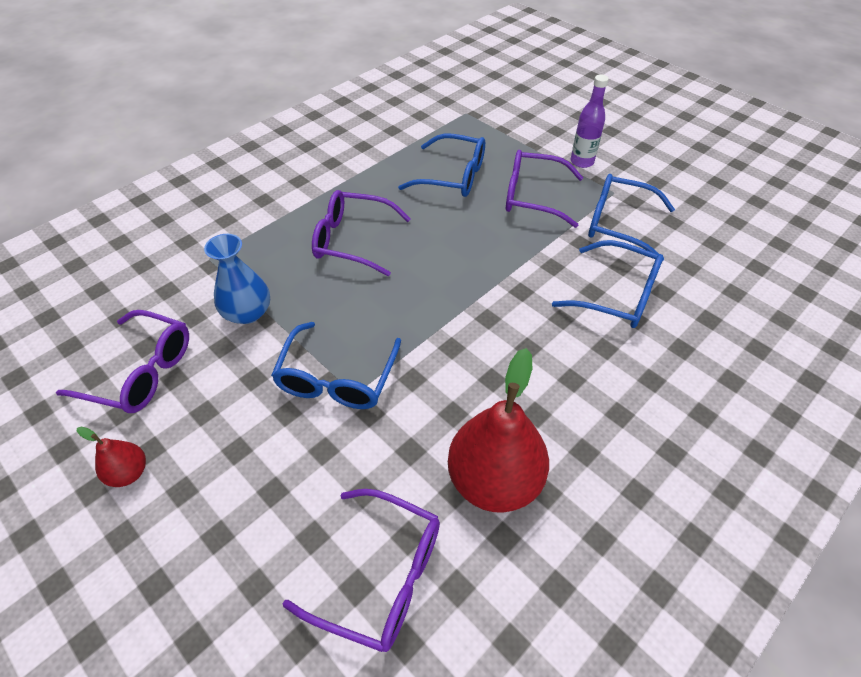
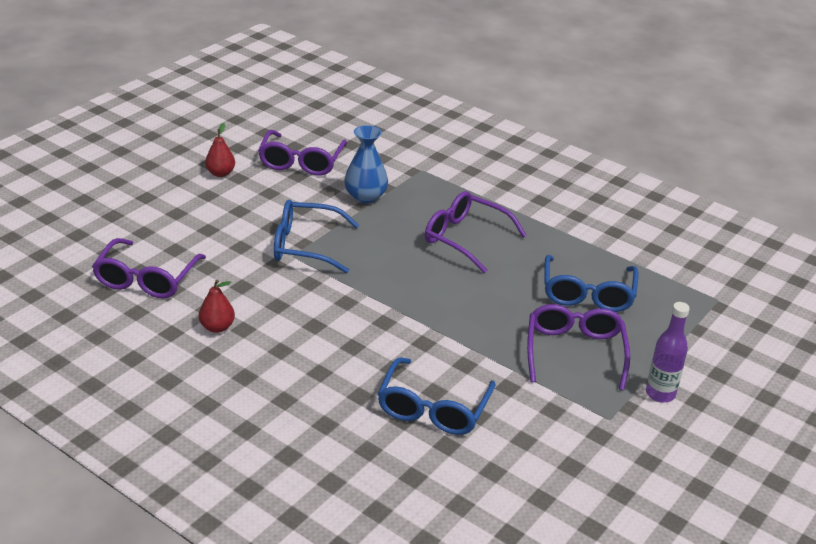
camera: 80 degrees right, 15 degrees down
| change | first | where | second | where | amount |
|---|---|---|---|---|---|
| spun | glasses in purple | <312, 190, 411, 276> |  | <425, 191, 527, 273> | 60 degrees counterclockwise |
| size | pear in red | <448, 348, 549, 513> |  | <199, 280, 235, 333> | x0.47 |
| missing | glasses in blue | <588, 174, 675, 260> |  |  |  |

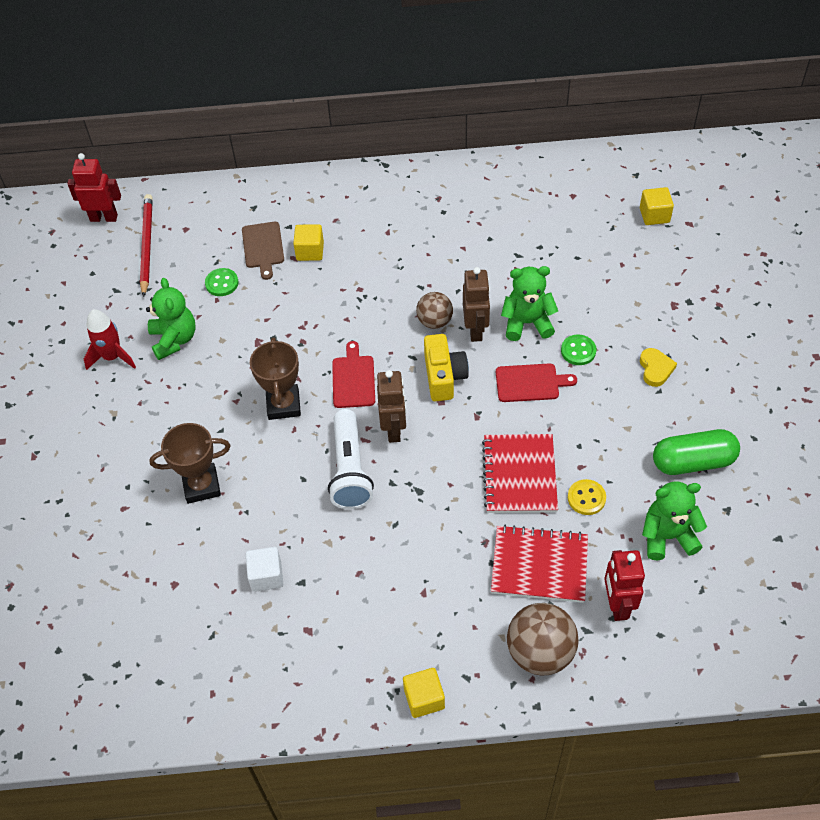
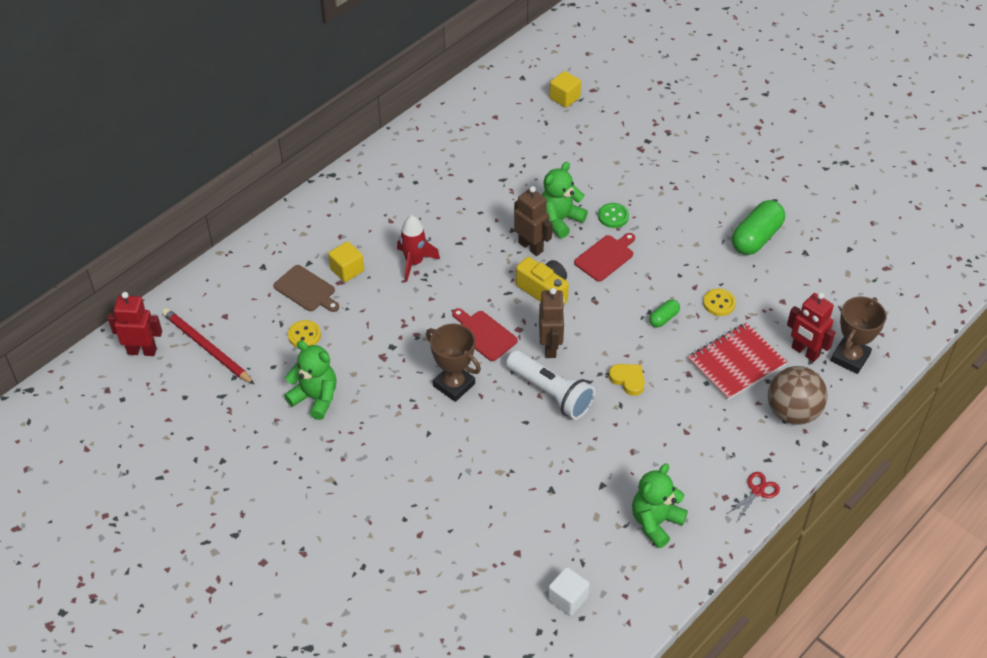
camera: 45 degrees left, 5 degrees down
| change | first | where | second | where | amount |
|---|---|---|---|---|---|
| spun | robot in red | <67, 153, 121, 222> |  | <108, 292, 162, 356> | 45 degrees clockwise |
| relocated | rocket in red | <84, 309, 136, 370> |  | <397, 215, 440, 282> |  |
| relocated | trophy in brown | <149, 423, 230, 504> |  | <830, 297, 887, 374> |  |
| colour | button in green | <205, 268, 239, 296> | button in yellow | <288, 320, 321, 348> |  |
| relocated | cube in white | <246, 547, 283, 592> |  | <548, 567, 590, 616> |  |
| spun | robot in brown | <377, 370, 406, 443> |  | <539, 288, 565, 358> | 45 degrees clockwise |
| exchanged | cube in yellow | <403, 668, 445, 718> | scissors in red | <727, 472, 780, 522> |  |
| missing | ball in brown | <416, 292, 453, 329> |  |  |  |
| exchanged | notebook in red | <482, 434, 558, 513> | capsule in green | <649, 299, 680, 327> |  |
| relocated | heart in yellow | <640, 348, 677, 387> |  | <609, 364, 645, 396> |  |
| relocated | teddy bear in green | <642, 482, 707, 561> |  | <632, 463, 688, 548> |  |

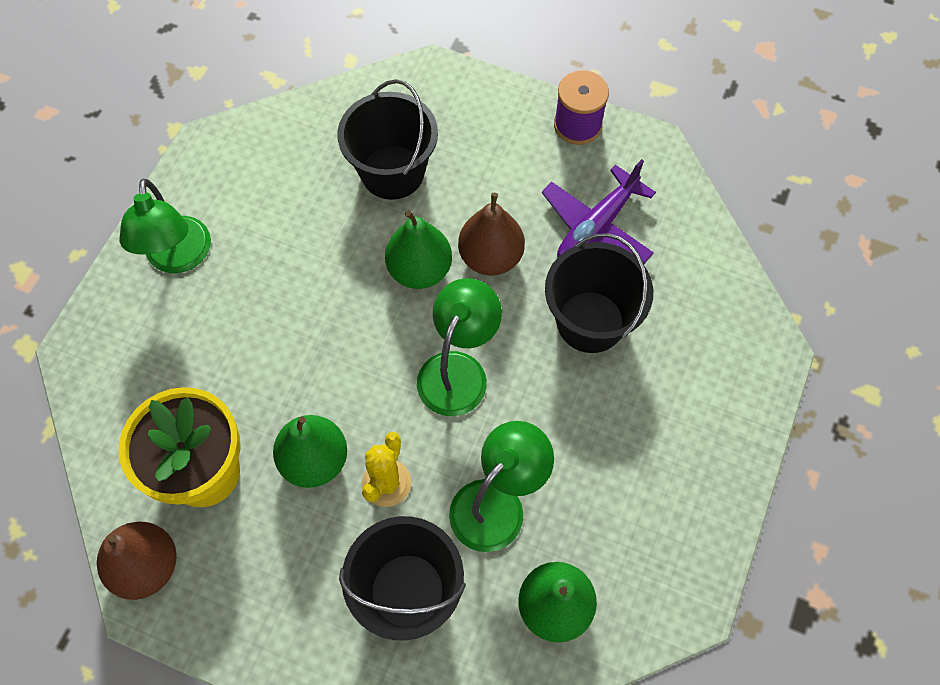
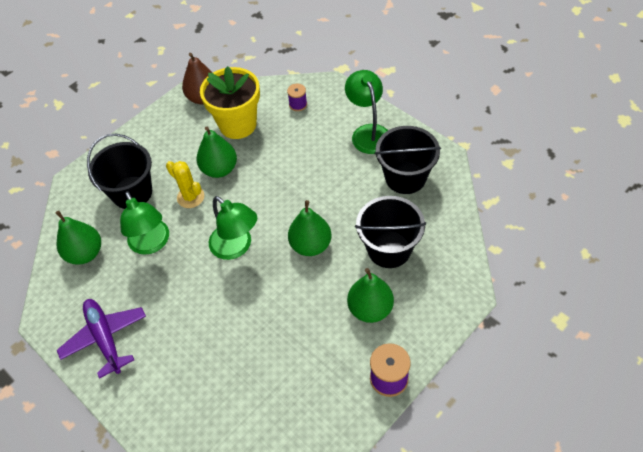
camera: 115 degrees right, 10 degrees down
| change | first | where | second | where | amount |
|---|---|---|---|---|---|
| spun | lamp in green | <119, 179, 211, 273> |  | <345, 70, 388, 154> | 60 degrees clockwise |
| missing | pear in brown | <458, 193, 525, 276> |  |  |  |
| relocated | plane in purple | <542, 159, 656, 264> |  | <57, 299, 146, 379> |  |
| relocated | bucket in black | <545, 233, 653, 353> |  | <375, 126, 441, 194> |  |
| appeared |  |  | spool in purple | <287, 84, 307, 111> |  |
| appeared |  |  | pear in green | <347, 268, 394, 323> |  |

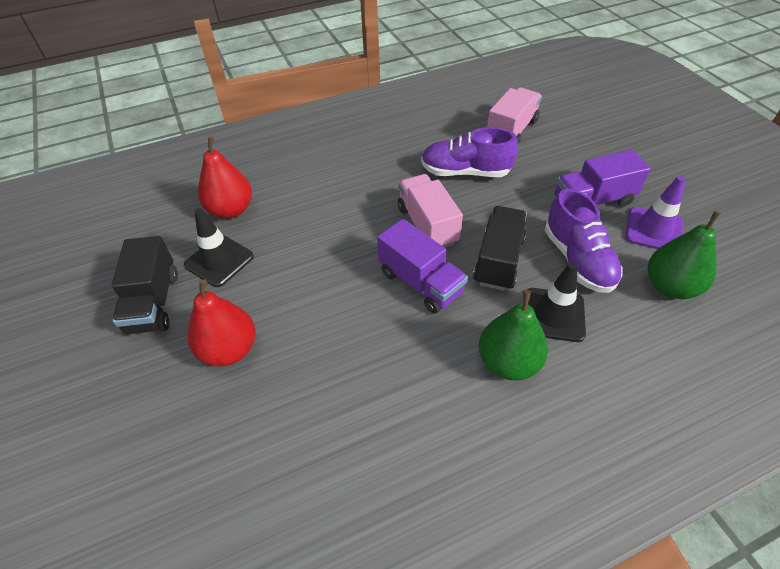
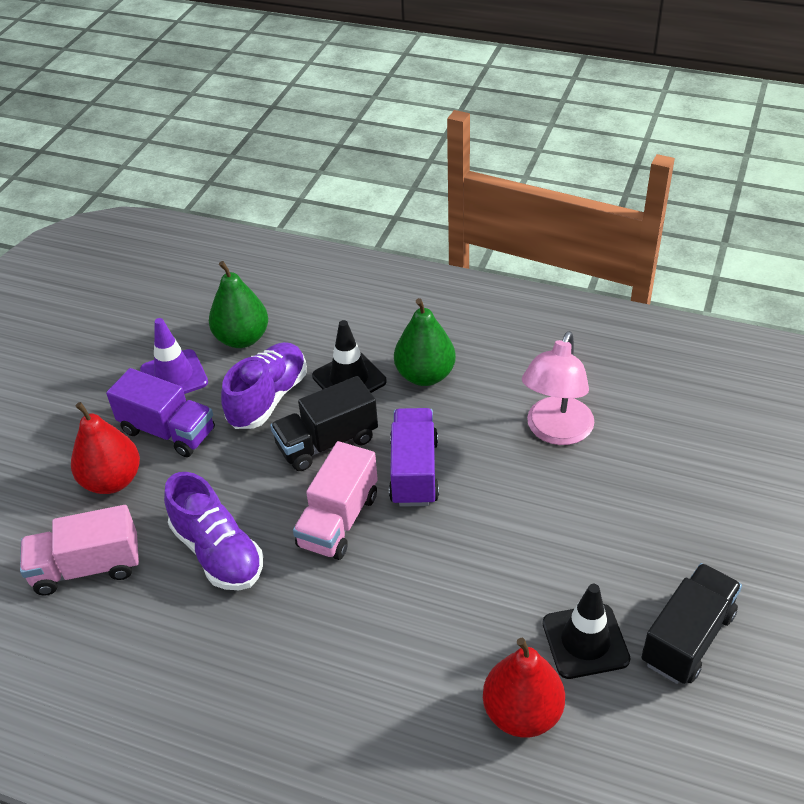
camera: 135 degrees left, 5 degrees down
| change | first | where | second | where | amount |
|---|---|---|---|---|---|
| relocated | pear in red | <188, 279, 256, 367> |  | <71, 402, 140, 494> |  |
| appeared |  |  | lamp in pink | <522, 331, 594, 445> |  |

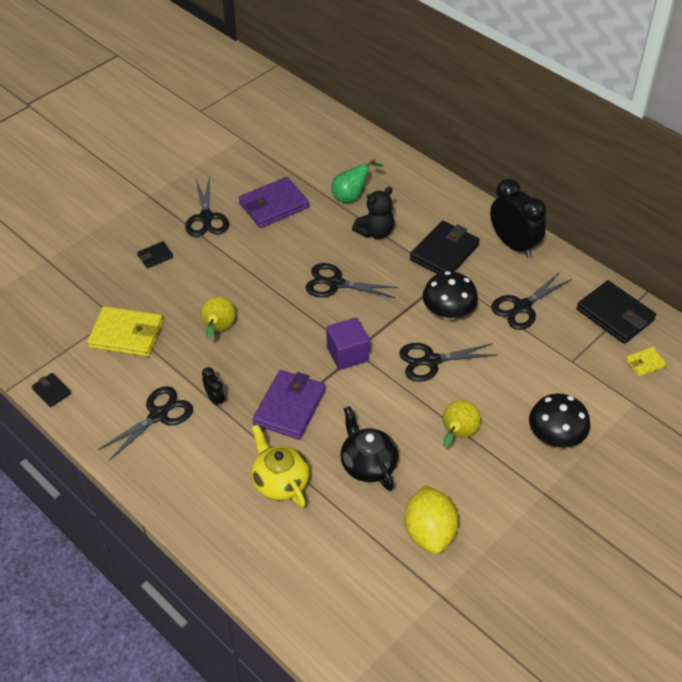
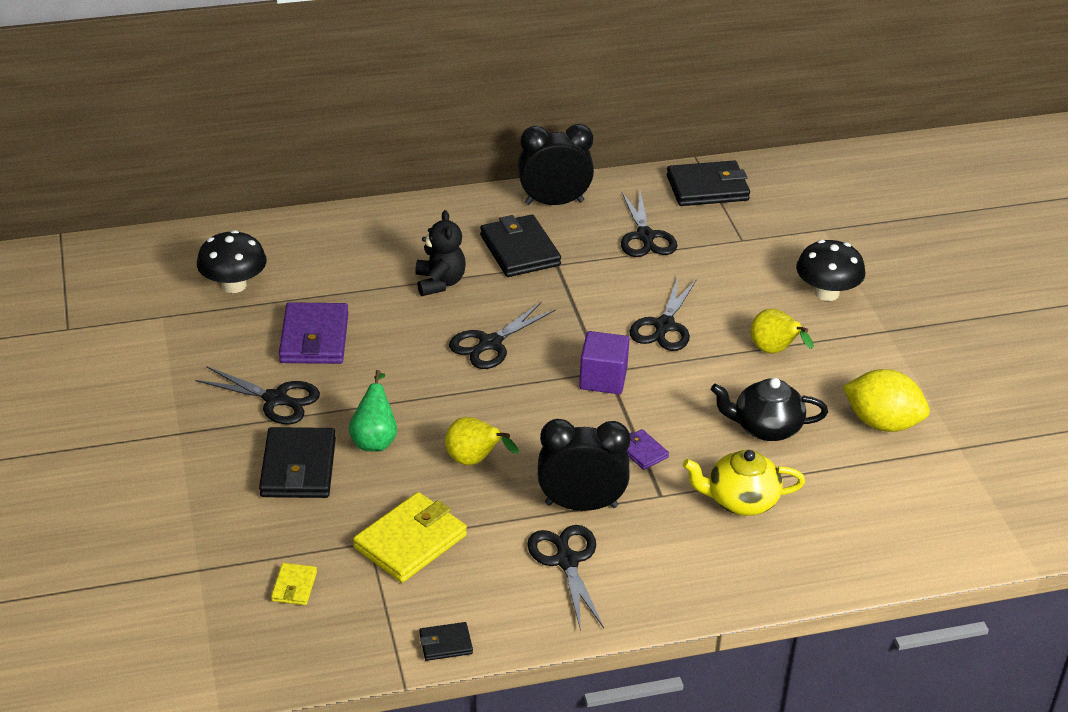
camera: 60 degrees left, 10 degrees down
| change | first | where | second | where | amount |
|---|---|---|---|---|---|
| size | wallet in black | <137, 241, 173, 268> |  | <259, 427, 336, 498> | x2.02 |
| size | clock in black | <202, 367, 225, 408> |  | <537, 419, 631, 511> | x2.13 |
| size | wallet in purple | <253, 370, 326, 440> |  | <627, 429, 669, 470> | x0.49 |
| relocated | pear in green | <331, 159, 383, 203> |  | <349, 370, 397, 452> |  |
| relocated | mushroom in black | <423, 271, 478, 320> |  | <197, 230, 267, 293> |  |
| relocated | wallet in yellow | <626, 347, 667, 377> |  | <271, 563, 317, 605> |  |

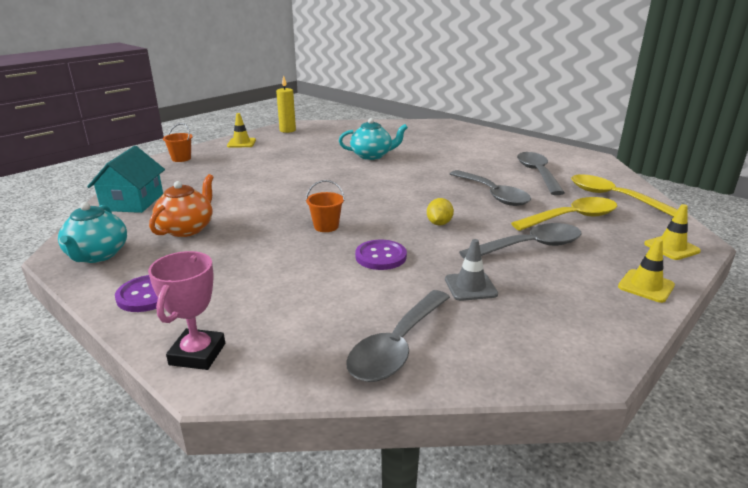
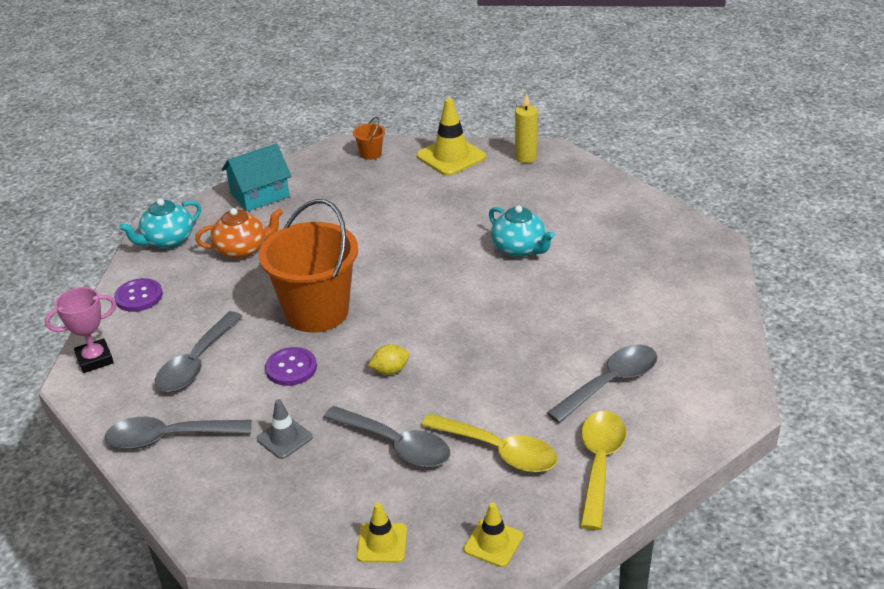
camera: 55 degrees right, 10 degrees up
| change | first | where | second | where | amount |
|---|---|---|---|---|---|
| size | traffic cone in yellow | <227, 113, 256, 147> |  | <416, 98, 486, 176> | x1.70 |
| size | bucket in orange | <306, 180, 345, 232> |  | <259, 199, 358, 333> | x2.48 |
| relocated | spoon in grey | <450, 170, 531, 206> |  | <155, 311, 242, 392> |  |

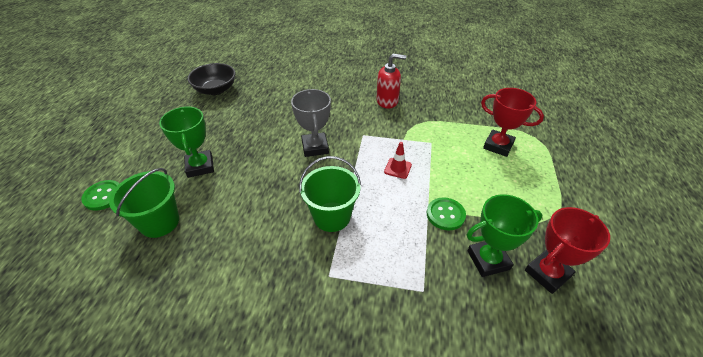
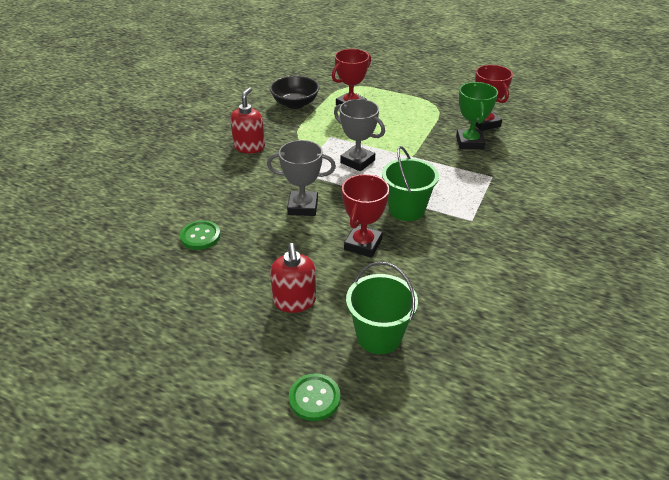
camera: 75 degrees left, 5 degrees down
| change | first | where | second | where | amount |
|---|---|---|---|---|---|
| exchanged | trophy in green | <159, 107, 214, 178> | soap dispenser in red | <270, 243, 316, 313> |  |
| relocated | bowl in black | <187, 63, 235, 95> |  | <270, 76, 319, 109> |  |
| exchanged | traffic cone in red | <384, 142, 412, 179> | trophy in grey | <334, 99, 385, 171> |  |
| relocated | button in green | <427, 197, 466, 230> |  | <180, 220, 221, 250> |  |
| appeared |  |  | trophy in red | <342, 174, 389, 258> |  |

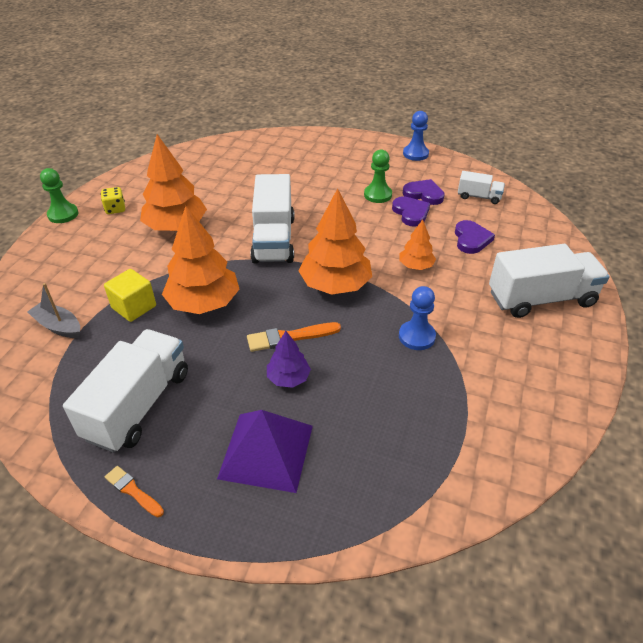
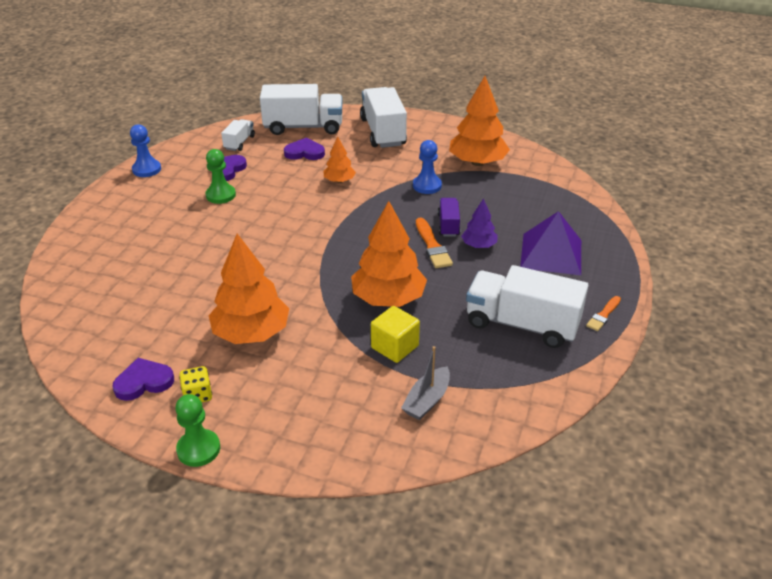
camera: 90 degrees left, 5 degrees down
| change | first | where | second | where | amount |
|---|---|---|---|---|---|
| relocated | truck in white | <250, 174, 295, 264> |  | <260, 84, 343, 135> |  |
| relocated | tree in orange | <298, 188, 372, 295> |  | <449, 76, 510, 166> |  |
| relocated | heart in purple | <392, 196, 430, 227> |  | <112, 358, 174, 401> |  |
| appeared |  |  | truck in purple | <438, 198, 460, 237> |  |

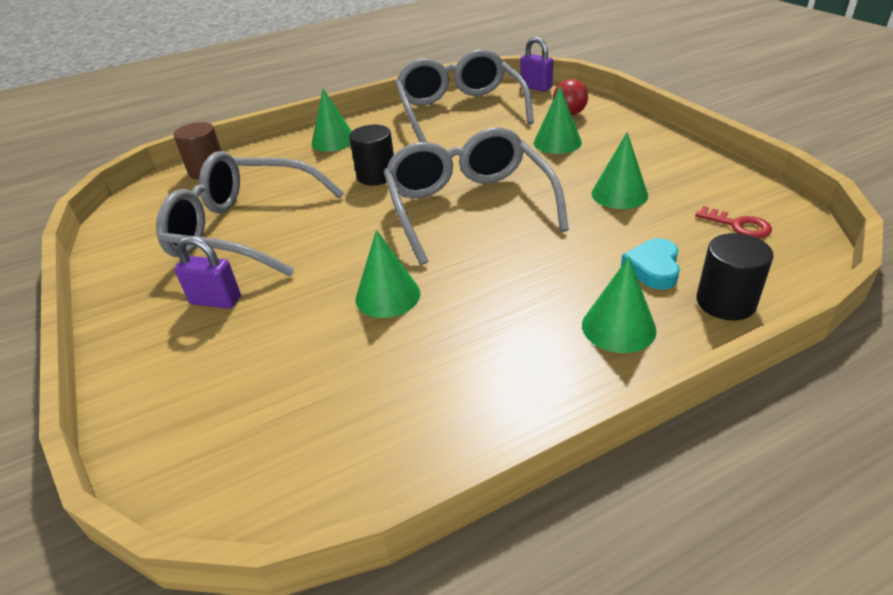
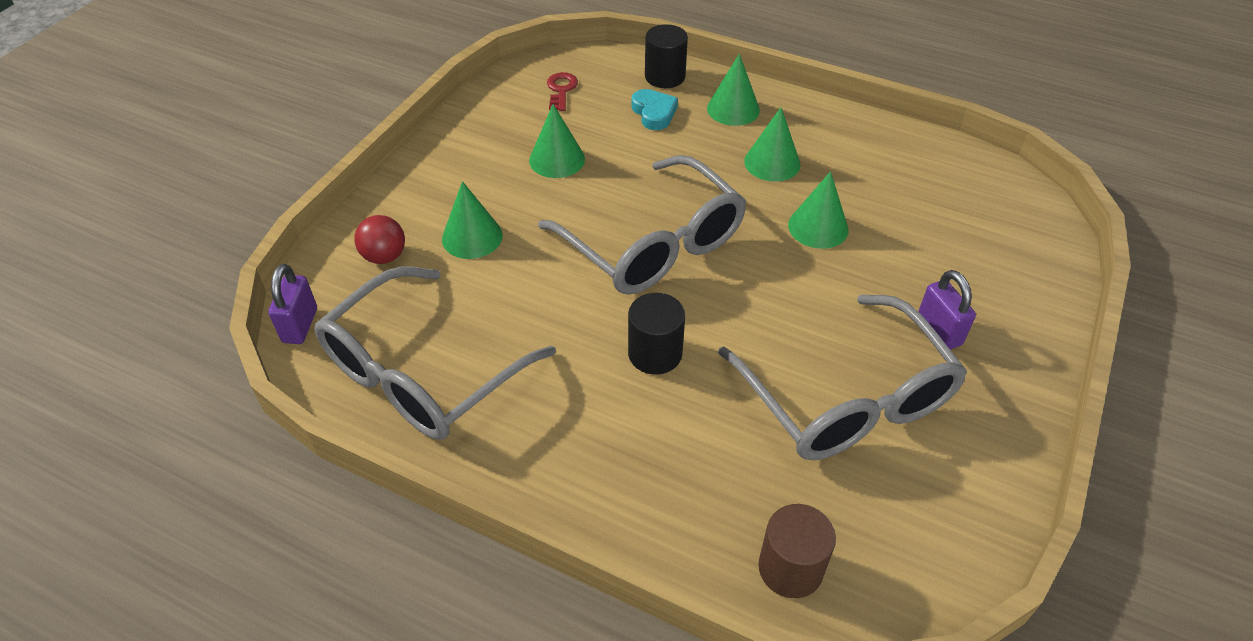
camera: 130 degrees left, 10 degrees up
| change | first | where | second | where | amount |
|---|---|---|---|---|---|
| relocated | cone in green | <312, 88, 352, 152> |  | <744, 107, 800, 182> |  |
| spun | glasses in grey | <384, 127, 569, 265> |  | <538, 155, 747, 295> | 75 degrees counterclockwise |
| spun | heart in turquoise | <621, 238, 680, 290> |  | <631, 89, 678, 130> | 90 degrees counterclockwise |

